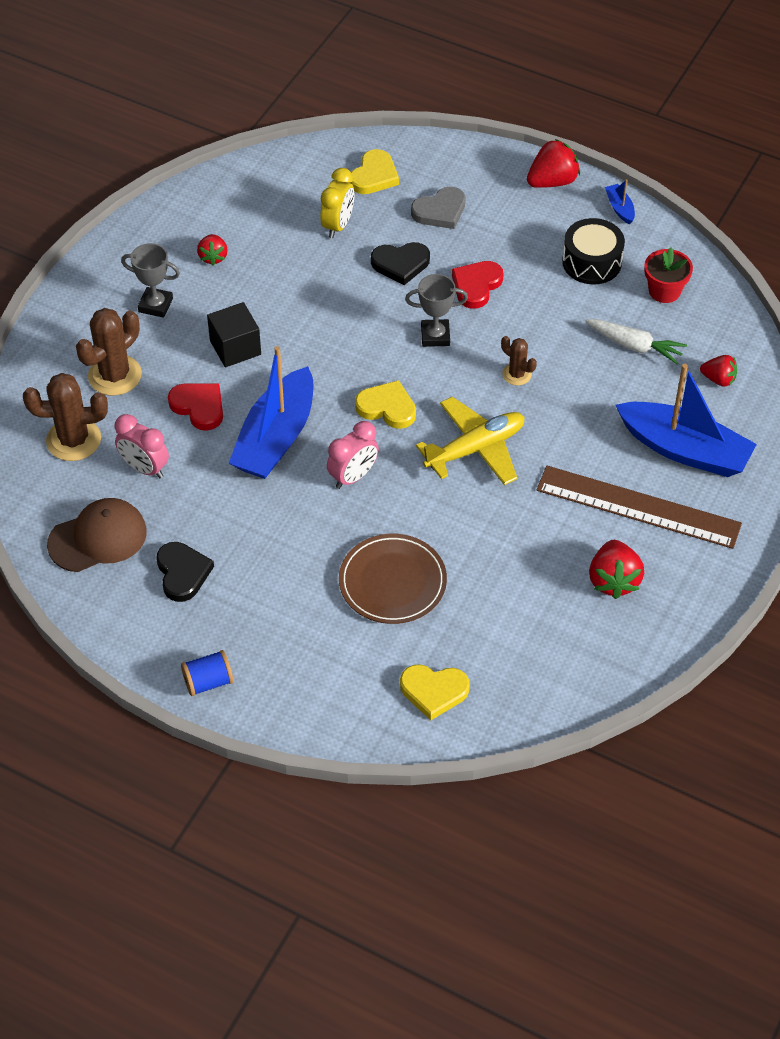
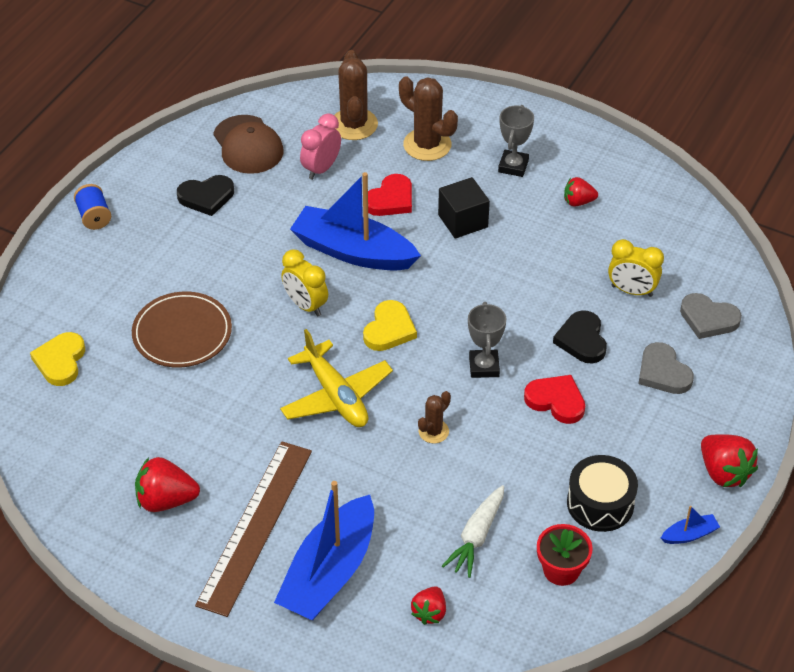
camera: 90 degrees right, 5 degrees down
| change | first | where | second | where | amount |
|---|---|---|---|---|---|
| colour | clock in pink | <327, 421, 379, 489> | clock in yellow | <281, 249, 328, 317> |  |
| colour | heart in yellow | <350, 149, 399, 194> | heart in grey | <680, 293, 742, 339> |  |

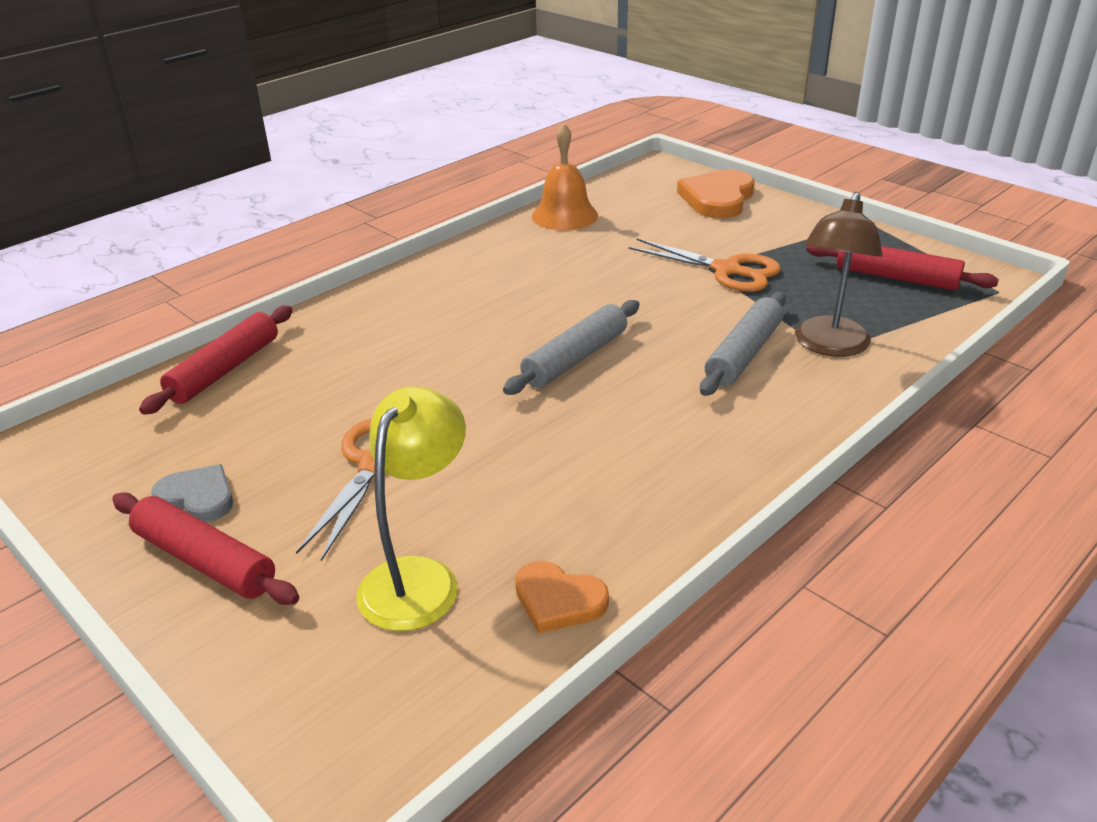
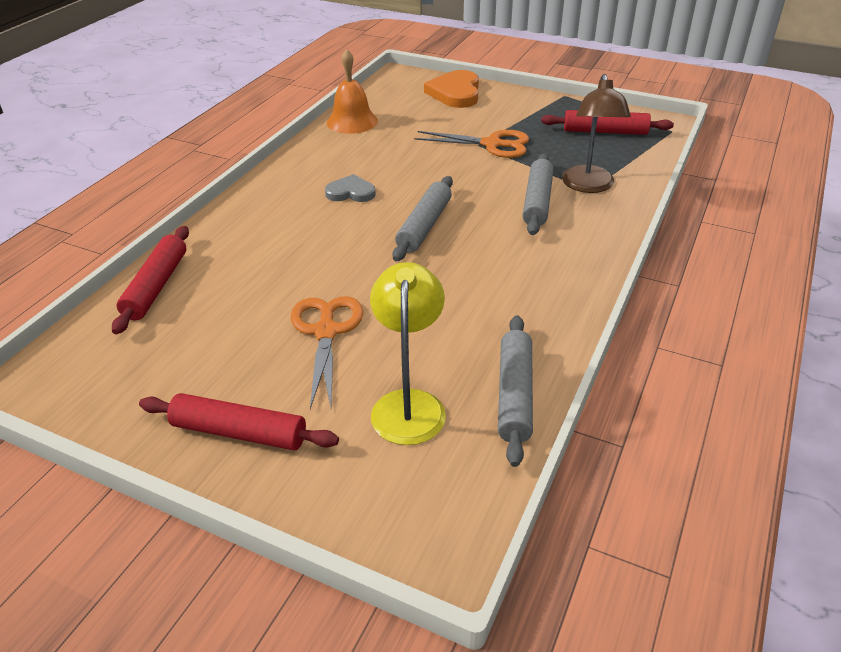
camera: 20 degrees left, 5 degrees up
| change | first | where | second | where | amount |
|---|---|---|---|---|---|
| relocated | heart in grey | <151, 464, 233, 522> |  | <325, 174, 376, 202> |  |
| exchanged | heart in orange | <515, 561, 609, 633> | rolling pin in grey | <498, 315, 533, 467> |  |

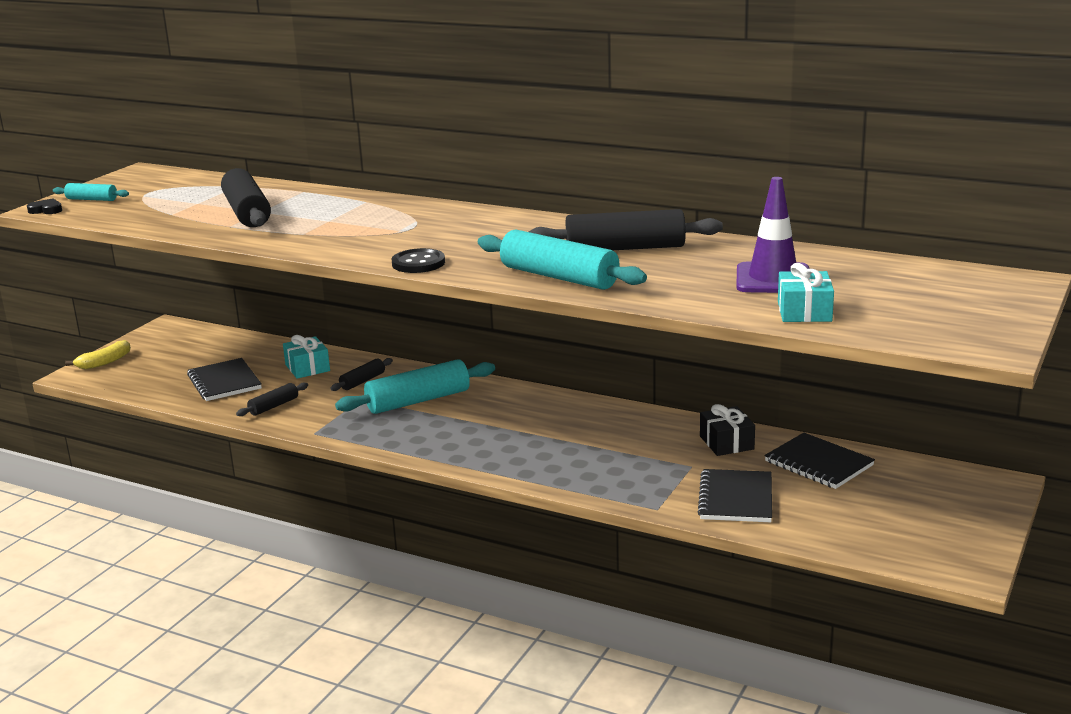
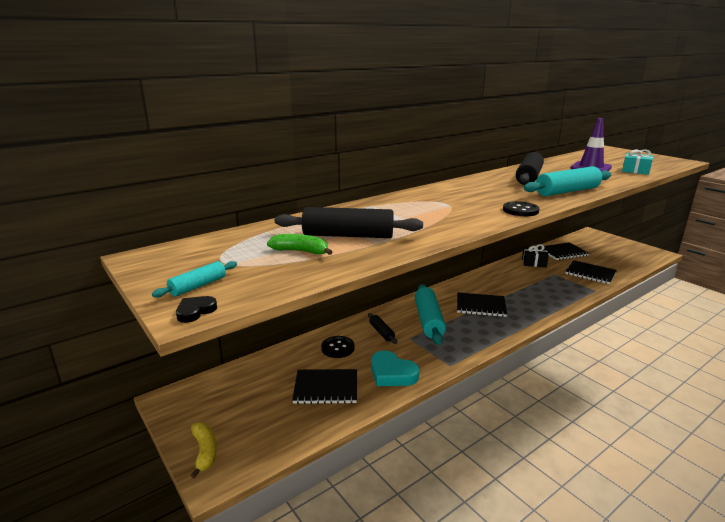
camera: 65 degrees left, 0 degrees up
| change | first | where | second | where | amount |
|---|---|---|---|---|---|
| exchanged | rolling pin in black | <236, 382, 308, 416> | heart in turquoise | <371, 351, 419, 386> |  |
| exchanged | gift in turquoise | <283, 335, 330, 379> | button in black | <321, 336, 355, 358> |  |
| appeared |  |  | banana in green | <267, 234, 332, 255> |  |
| appeared |  |  | notebook in black | <457, 292, 507, 317> |  |

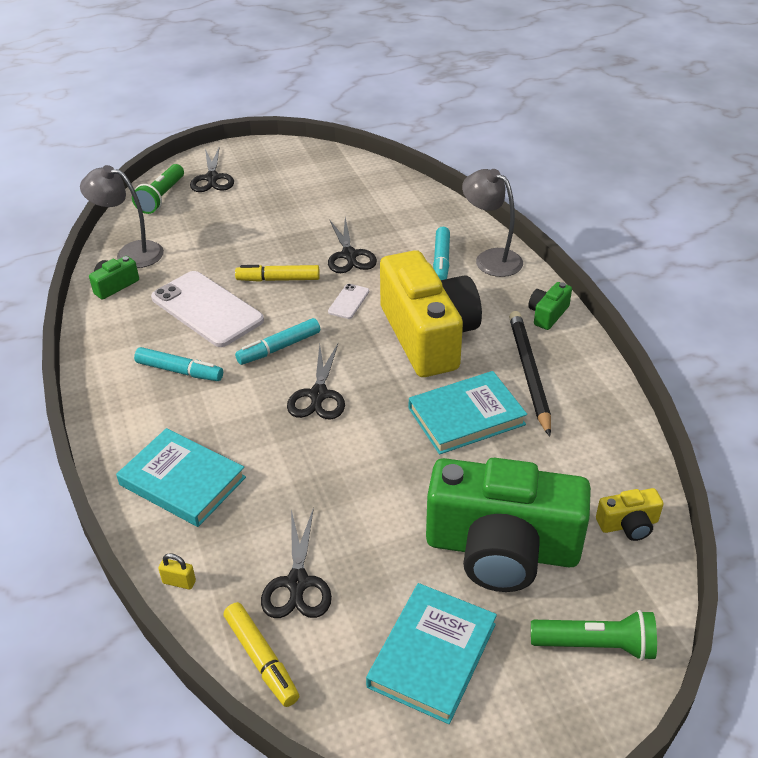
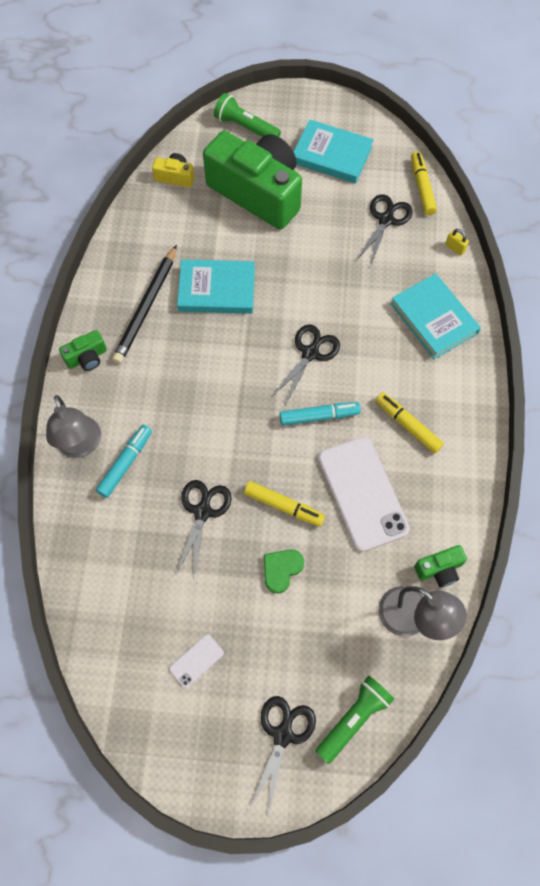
camera: 155 degrees left, 25 degrees up
| change | first | where | second | where | amount |
|---|---|---|---|---|---|
| colour | marker in turquoise | <134, 347, 223, 381> | marker in yellow | <376, 392, 444, 454> |  |
| relocated | phone in white | <328, 284, 369, 319> |  | <169, 634, 224, 688> |  |
| spun | book in turquoise | <366, 583, 497, 724> |  | <294, 119, 374, 184> | 60 degrees clockwise |
| missing | camera in yellow | <380, 250, 482, 377> |  |  |  |
| appeared |  |  | heart in green | <264, 550, 304, 593> |  |

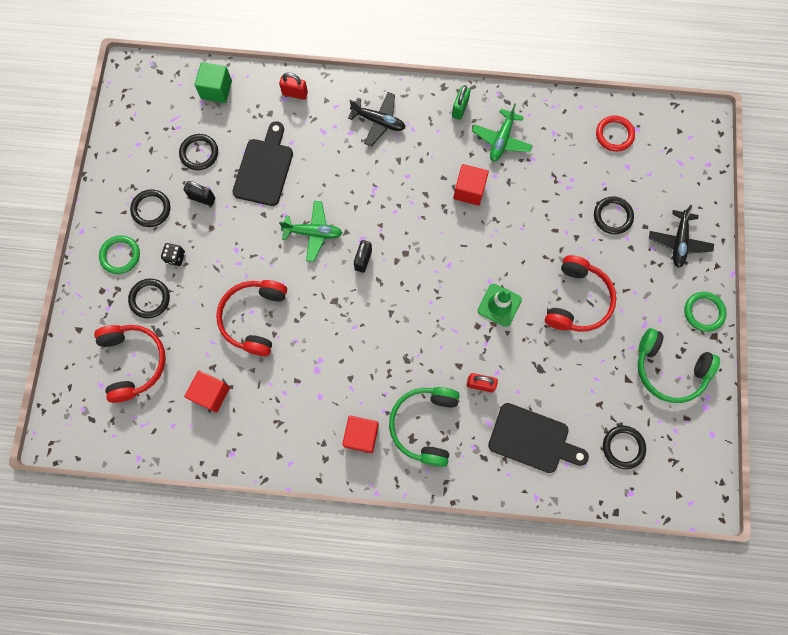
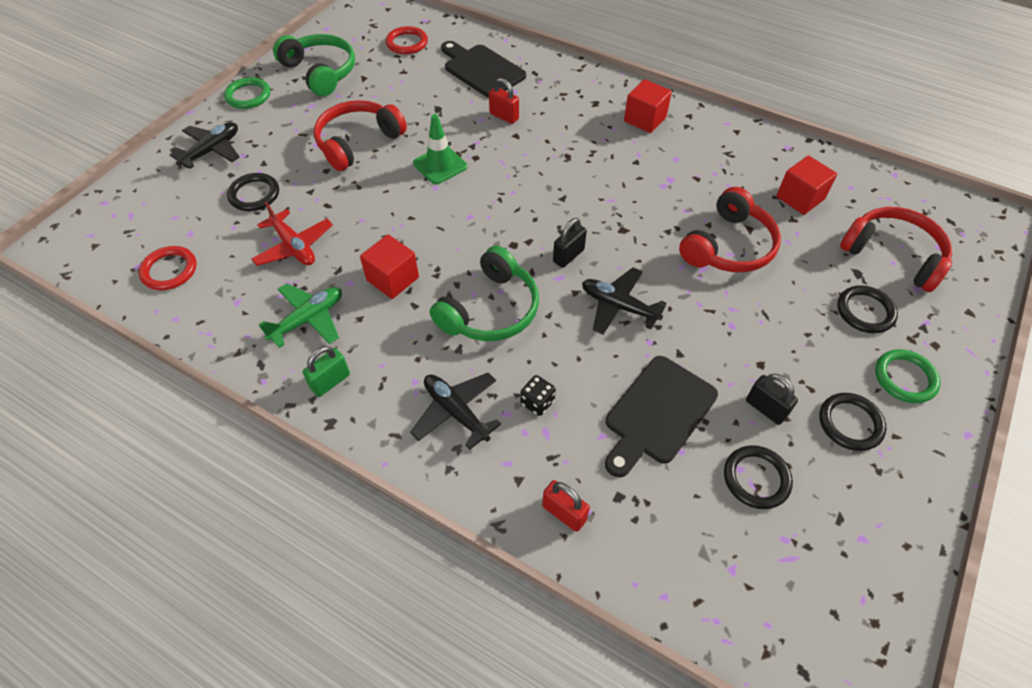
camera: 155 degrees left, 20 degrees down
| change | first | where | second | where | amount |
|---|---|---|---|---|---|
| spun | headphones in red | <94, 325, 166, 403> |  | <840, 207, 952, 292> | 120 degrees clockwise |
| relocated | dice in black | <161, 243, 185, 266> |  | <520, 375, 556, 416> |  |
| missing | cube in green | <194, 62, 232, 103> |  |  |  |
| colour | plane in green | <279, 201, 343, 262> | plane in black | <582, 267, 666, 335> |  |
| relocated | headphones in green | <389, 387, 460, 467> |  | <430, 246, 539, 341> |  |
| colour | ring in black | <603, 426, 646, 469> | ring in red | <386, 26, 428, 54> |  |
| appeared |  |  | plane in red | <251, 202, 333, 266> |  |

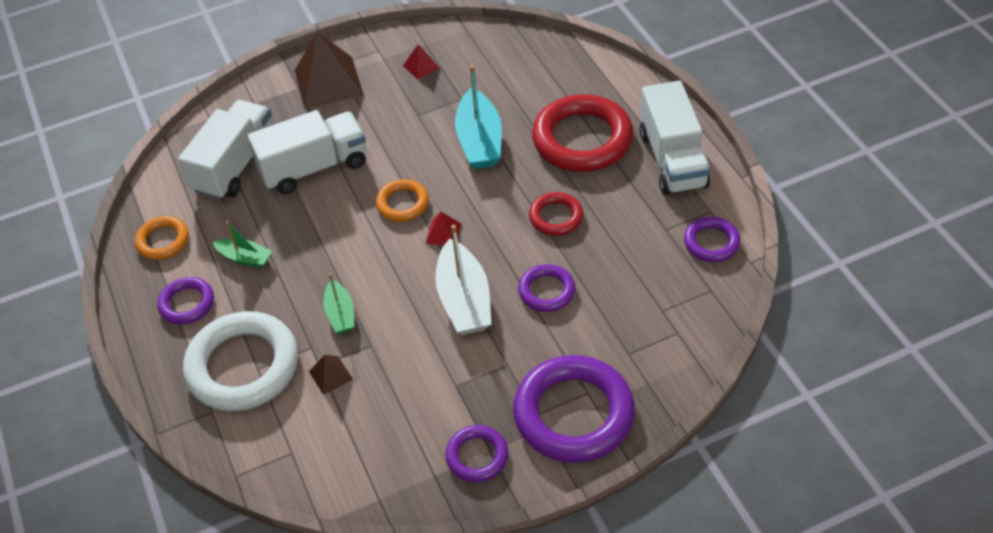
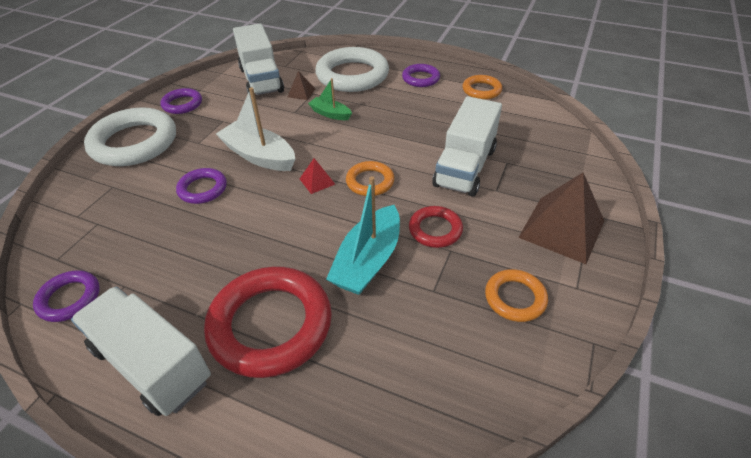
camera: 135 degrees right, 5 degrees down
| change | first | where | second | where | amount |
|---|---|---|---|---|---|
| relocated | truck in white | <178, 100, 272, 200> |  | <233, 23, 284, 95> |  |
| missing | boat in green | <213, 221, 272, 268> |  |  |  |
| exchanged | pyramid in red | <403, 44, 439, 80> | ring in orange | <485, 269, 548, 322> |  |
| spun | boat in turquoise | <455, 65, 502, 169> |  | <326, 176, 400, 295> | 105 degrees counterclockwise |
| colour | ring in purple | <513, 355, 635, 463> | ring in white | <84, 107, 176, 166> |  |
| relocated | ring in red | <529, 192, 583, 236> |  | <409, 206, 463, 248> |  |

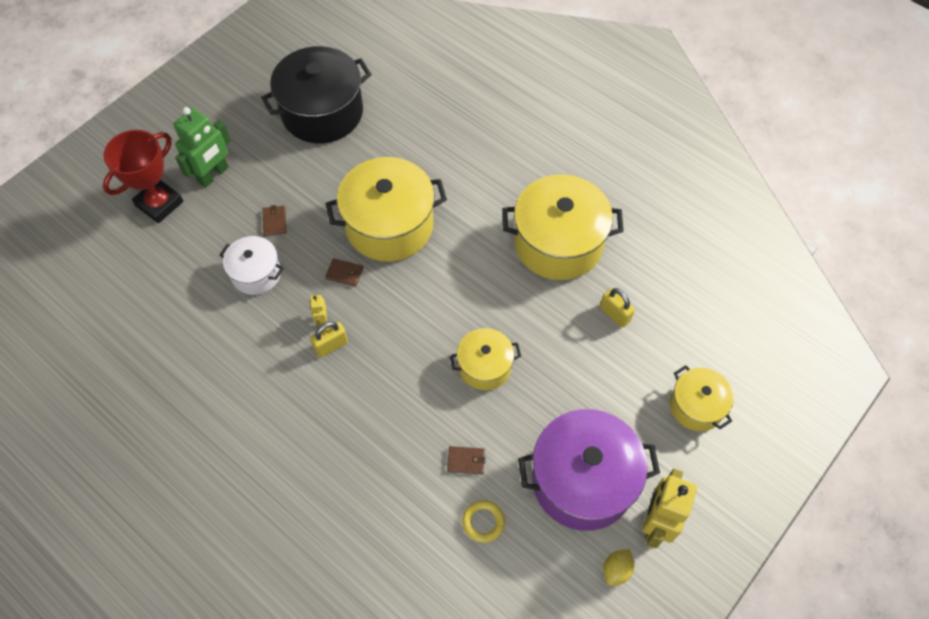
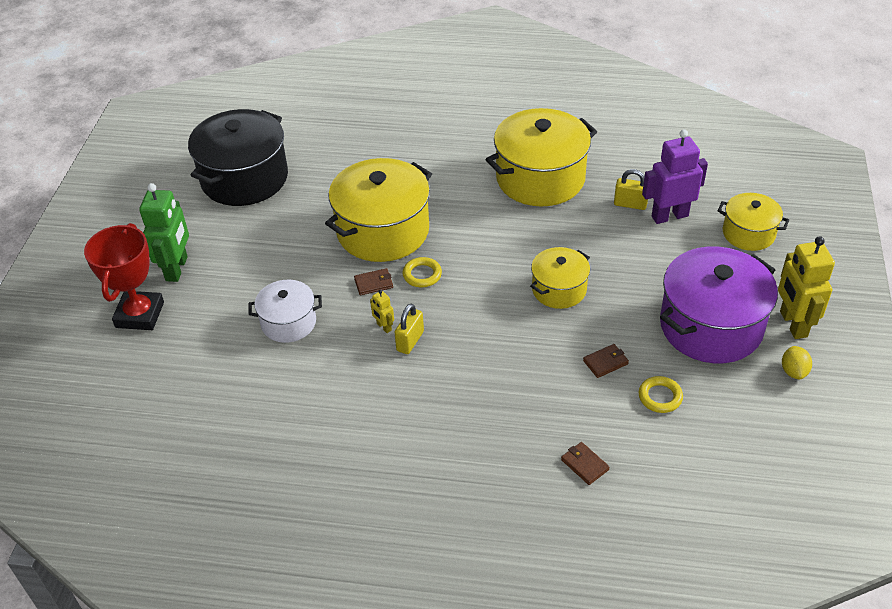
camera: 30 degrees left, 15 degrees down
| change | first | where | second | where | amount |
|---|---|---|---|---|---|
| relocated | wallet in brown | <263, 205, 286, 236> |  | <561, 442, 610, 485> |  |
| appeared |  |  | ring in yellow | <403, 257, 442, 287> |  |
| appeared |  |  | robot in purple | <642, 129, 708, 224> |  |

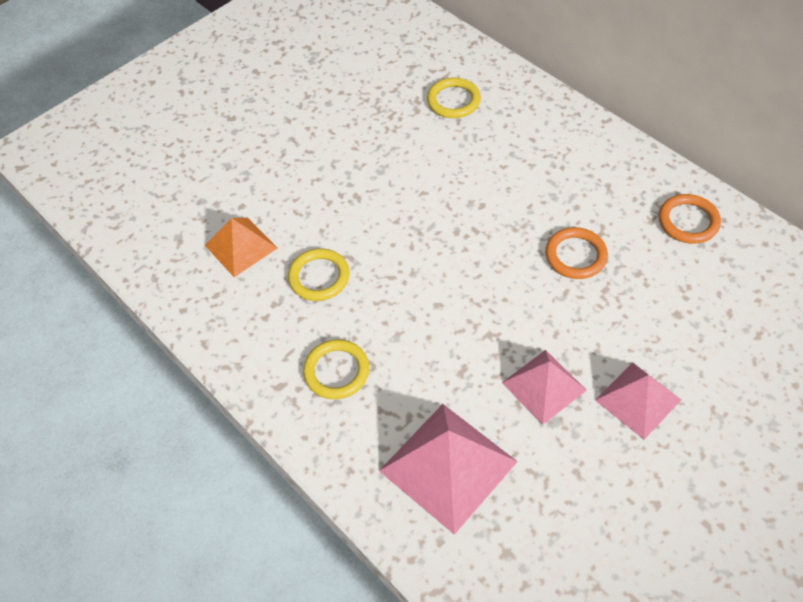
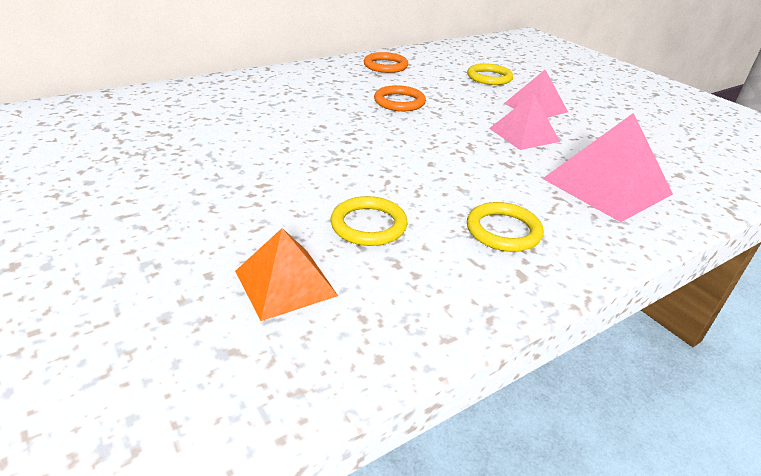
camera: 85 degrees left, 20 degrees down
| change | first | where | second | where | amount |
|---|---|---|---|---|---|
| relocated | ring in yellow | <427, 78, 481, 118> |  | <467, 63, 513, 85> |  |

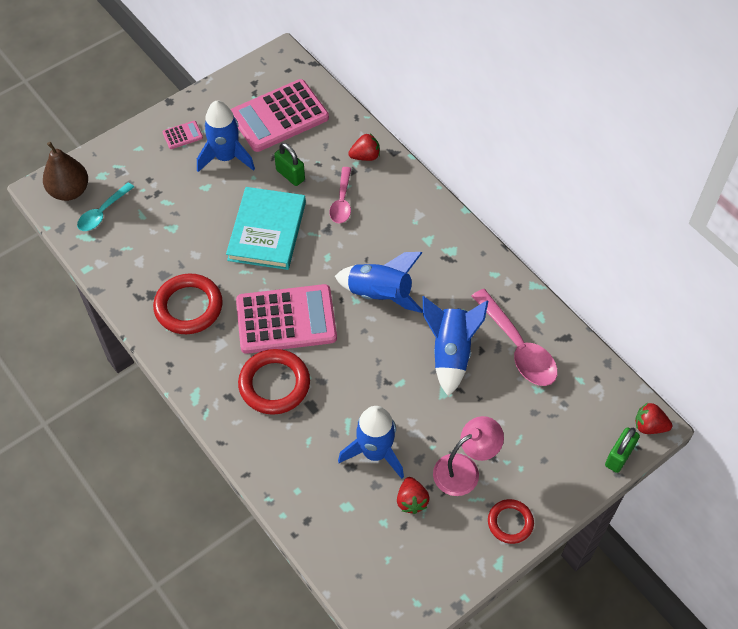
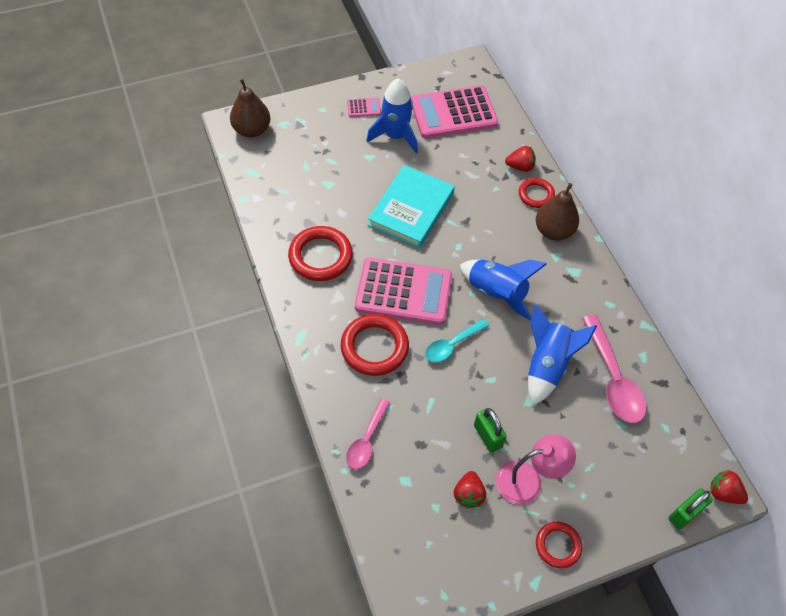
camera: 15 degrees right, 0 degrees up
| change | first | where | second | where | amount |
|---|---|---|---|---|---|
| relocated | spoon in turquoise | <77, 183, 134, 231> |  | <425, 319, 489, 362> |  |
| relocated | padlock in green | <274, 143, 305, 186> |  | <474, 408, 507, 453> |  |
| relocated | spoon in pink | <329, 167, 351, 223> |  | <346, 398, 390, 469> |  |
| missing | rocket in blue | <338, 406, 404, 479> |  |  |  |
| appeared |  |  | ring in red | <519, 178, 555, 208> |  |
| appeared |  |  | pear in brown | <536, 183, 579, 241> |  |

